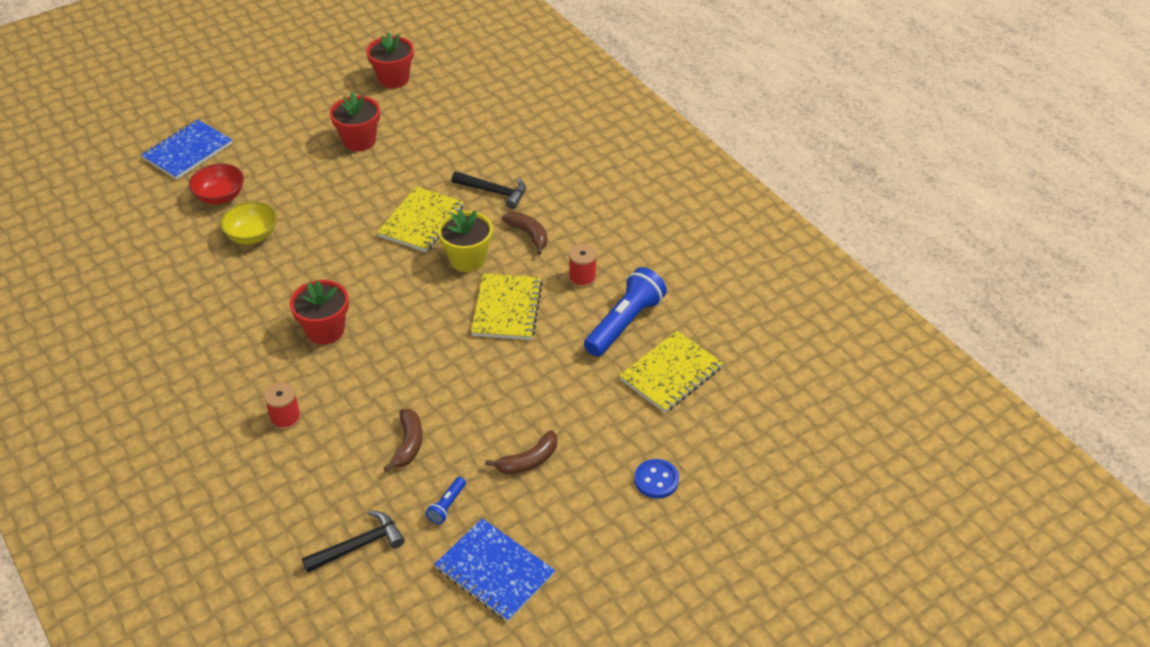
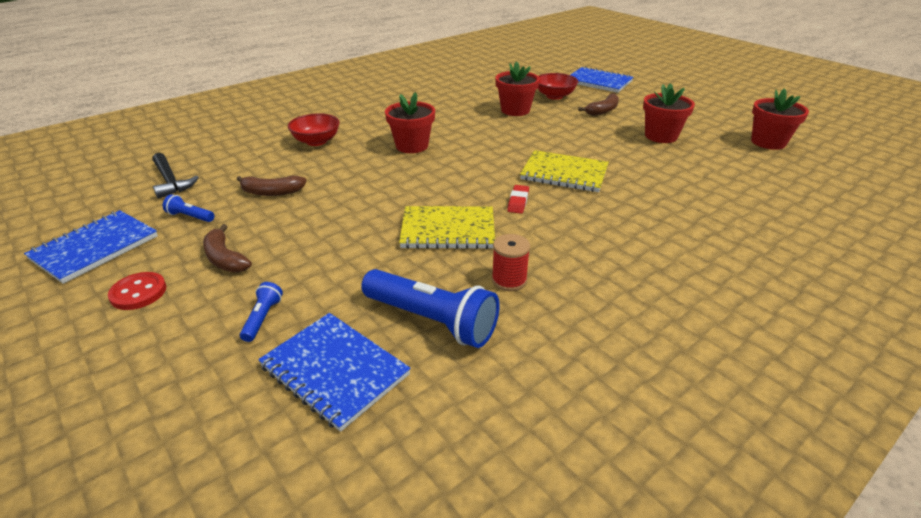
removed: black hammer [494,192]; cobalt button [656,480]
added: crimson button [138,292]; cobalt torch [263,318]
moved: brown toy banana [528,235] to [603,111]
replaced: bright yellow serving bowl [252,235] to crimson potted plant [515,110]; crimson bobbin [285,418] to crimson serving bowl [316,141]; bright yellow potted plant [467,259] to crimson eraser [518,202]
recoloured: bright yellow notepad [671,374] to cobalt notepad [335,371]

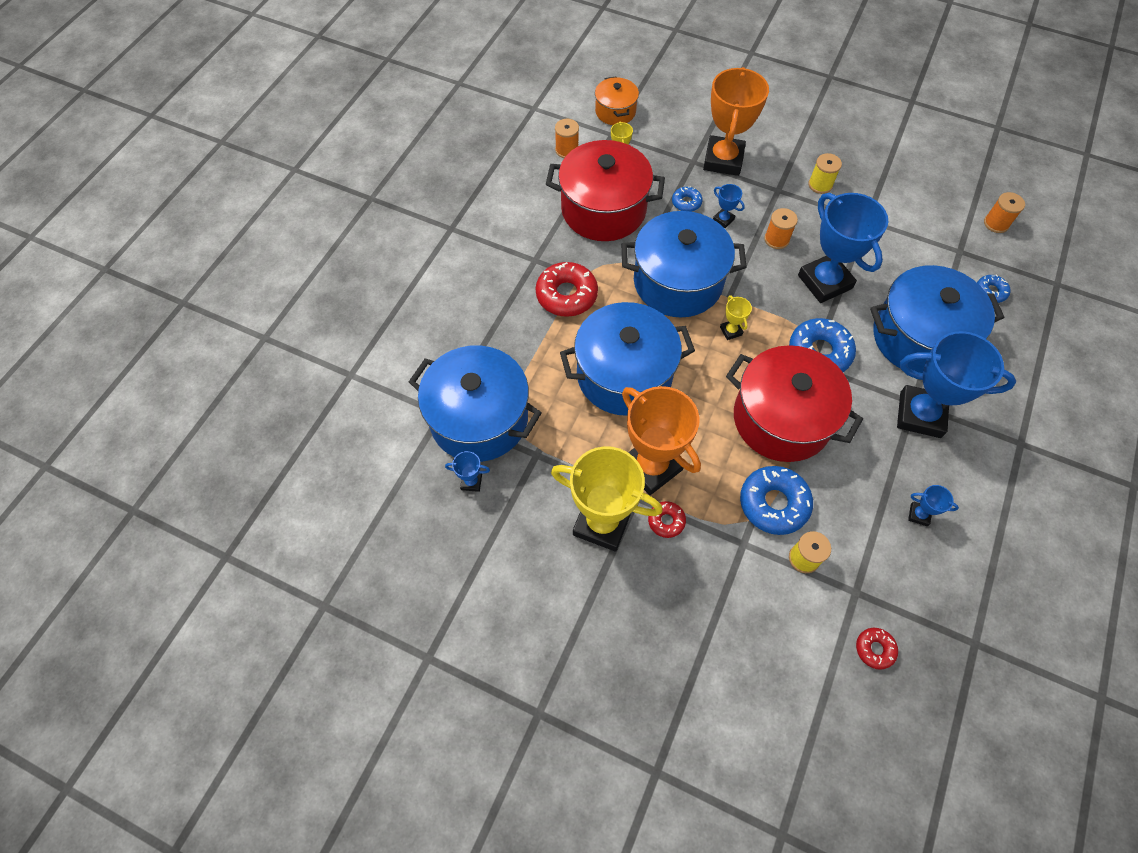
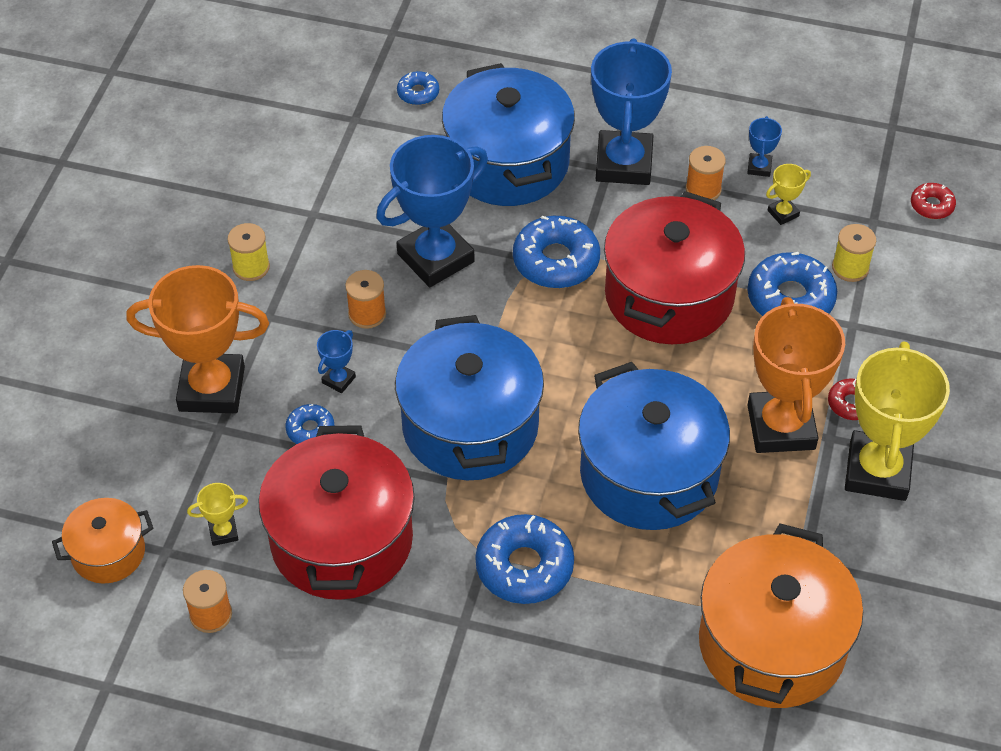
removed: cobalt trophy [471,482]
moved: bright yellow trophy [731,331] to [783,213]; bright orange bobbin [996,223] to [703,189]
recoloured: cobalt cooking pot [479,419] to bright orange cooking pot [772,644]; crimson doughnut [566,295] to cobalt doughnut [524,567]
turned: bright orange trophy [651,467] = [781,427] 45 degrees counterclockwise

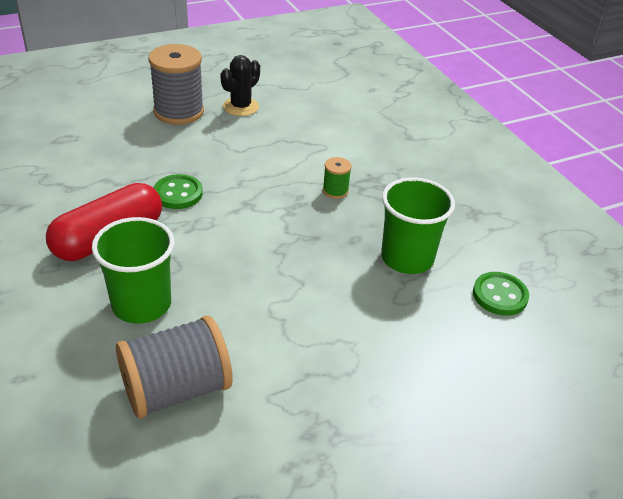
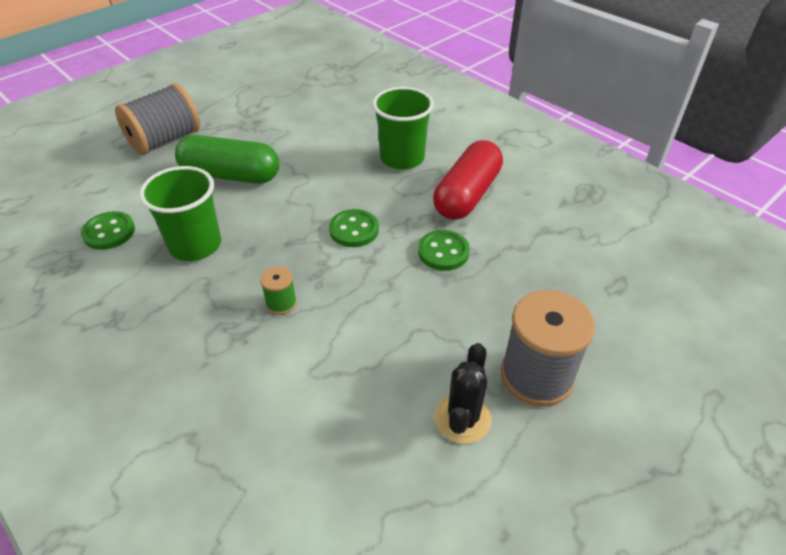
added: green pill shape [231,175]; green button [354,230]
moved: gray bobbin [176,389] to [165,140]

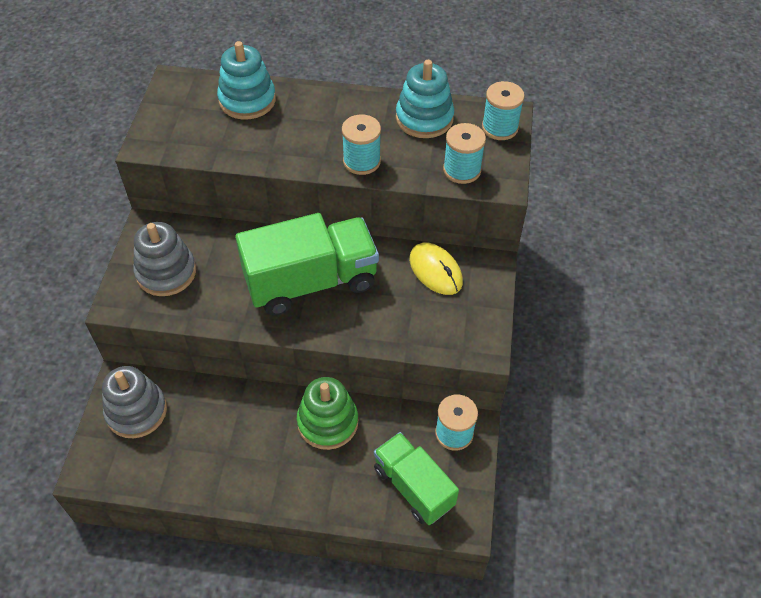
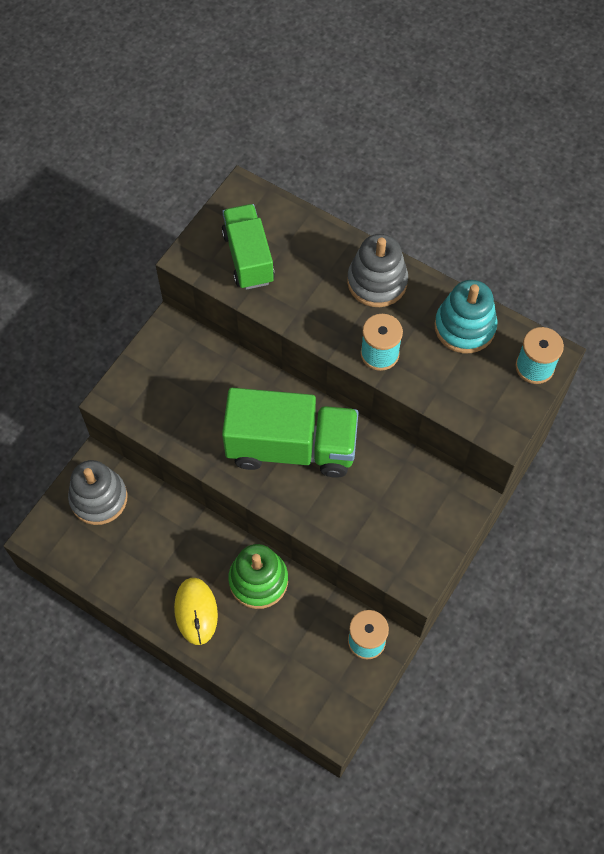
removed: aqua ring stacker [247,100]; aqua bobbin [462,170]
moved: gray ring stacker [166,272] to [377,282]; green truck [413,487] to [248,258]; bright yellow computer mouse [435,270] to [196,611]

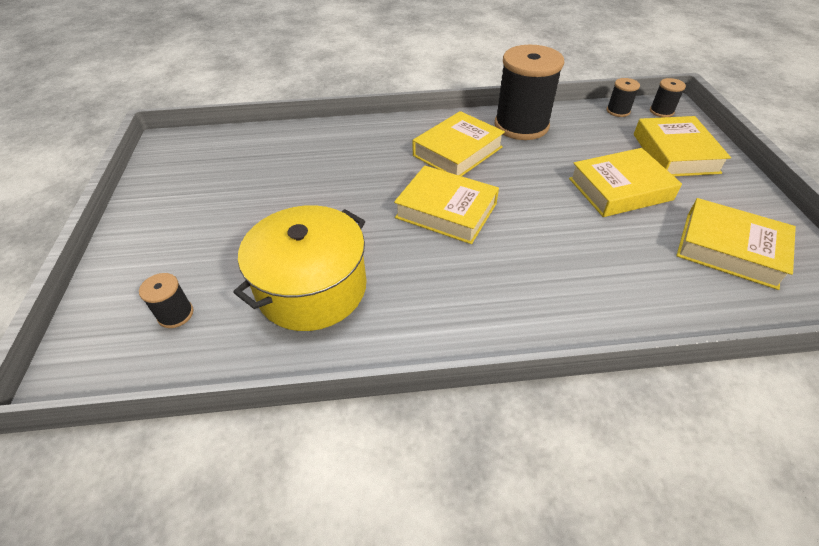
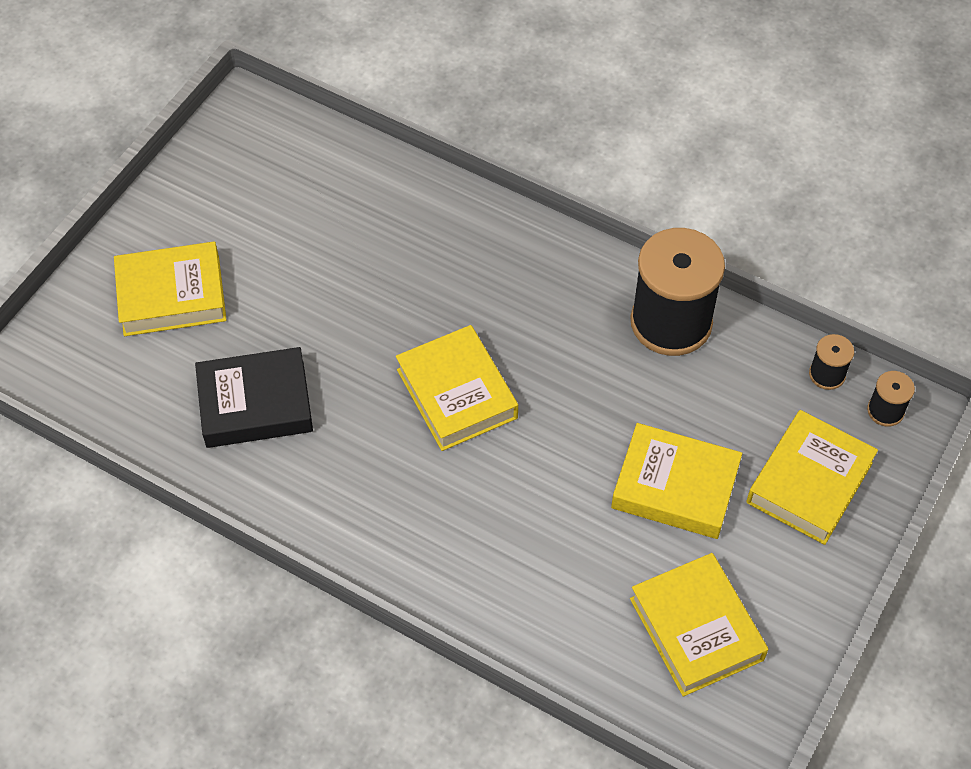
removed: black bobbin [175,314]
moved: bright yellow hardcover [457,151] to [172,295]
replaced: bright yellow cooking pot [312,288] to black hardcover [255,404]

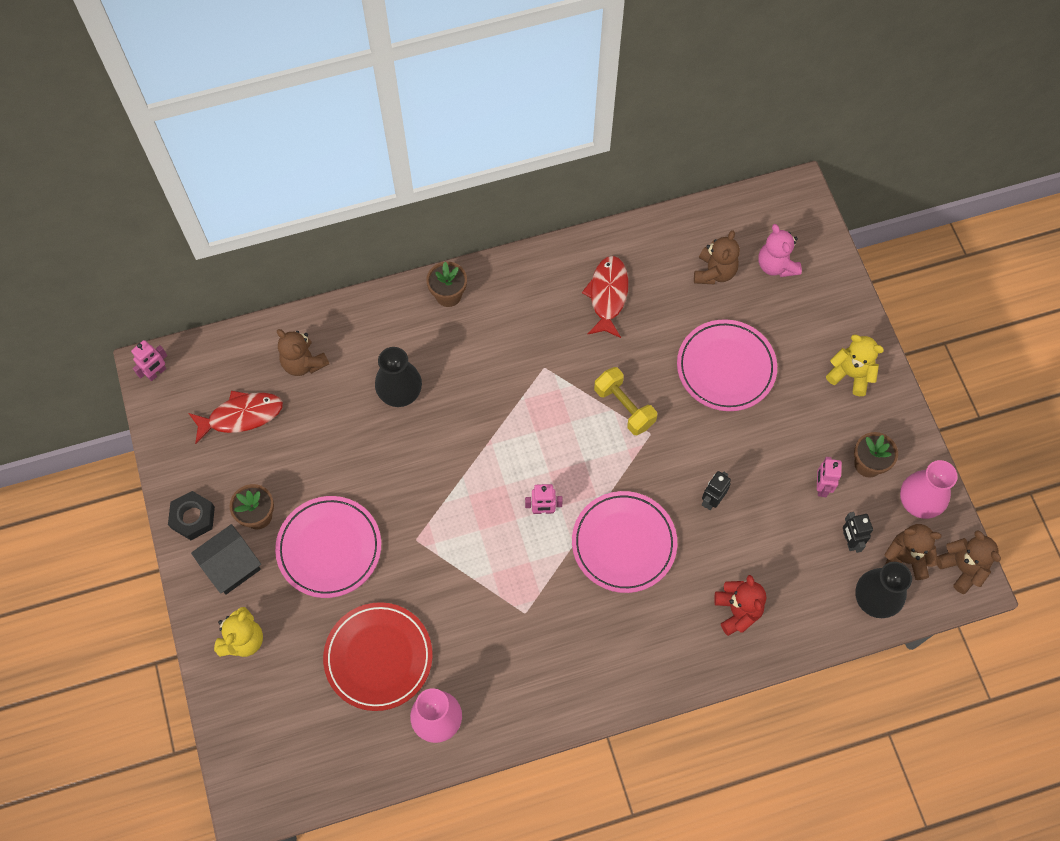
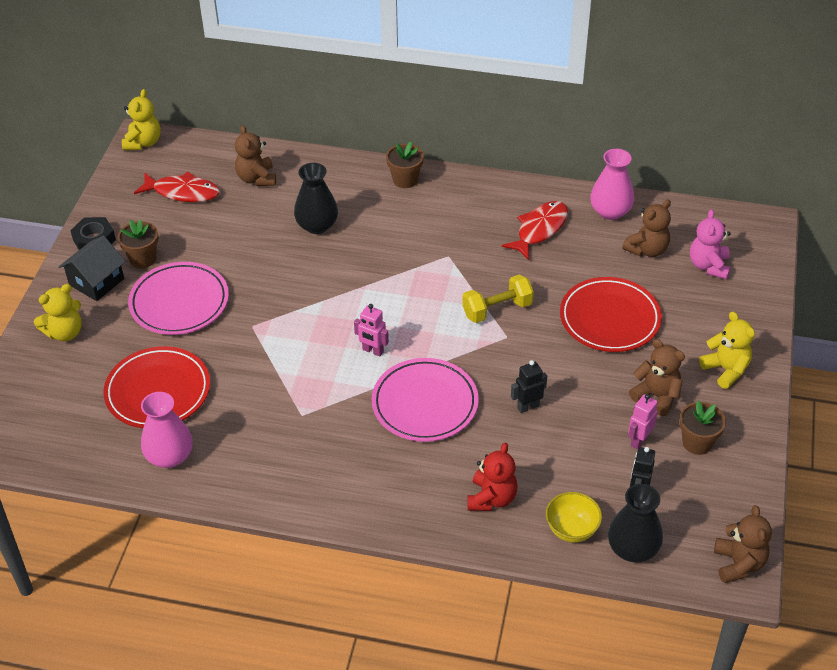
added: bright yellow serving bowl [571,530]
moved: brown teddy [905,559] to [656,396]; pink flower vase [919,501] to [610,211]
replaced: pink toy robot [156,373] to bright yellow teddy [143,142]
recoloured: pink flat dish [726,367] to crimson flat dish [609,318]
turned: black cottage [231,566] = [96,282] 45 degrees counterclockwise; bright yellow free weight [624,407] = [497,309] 75 degrees clockwise

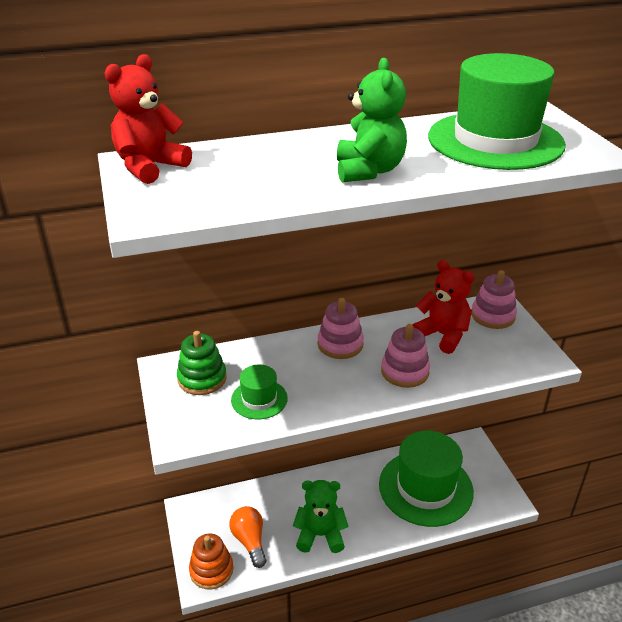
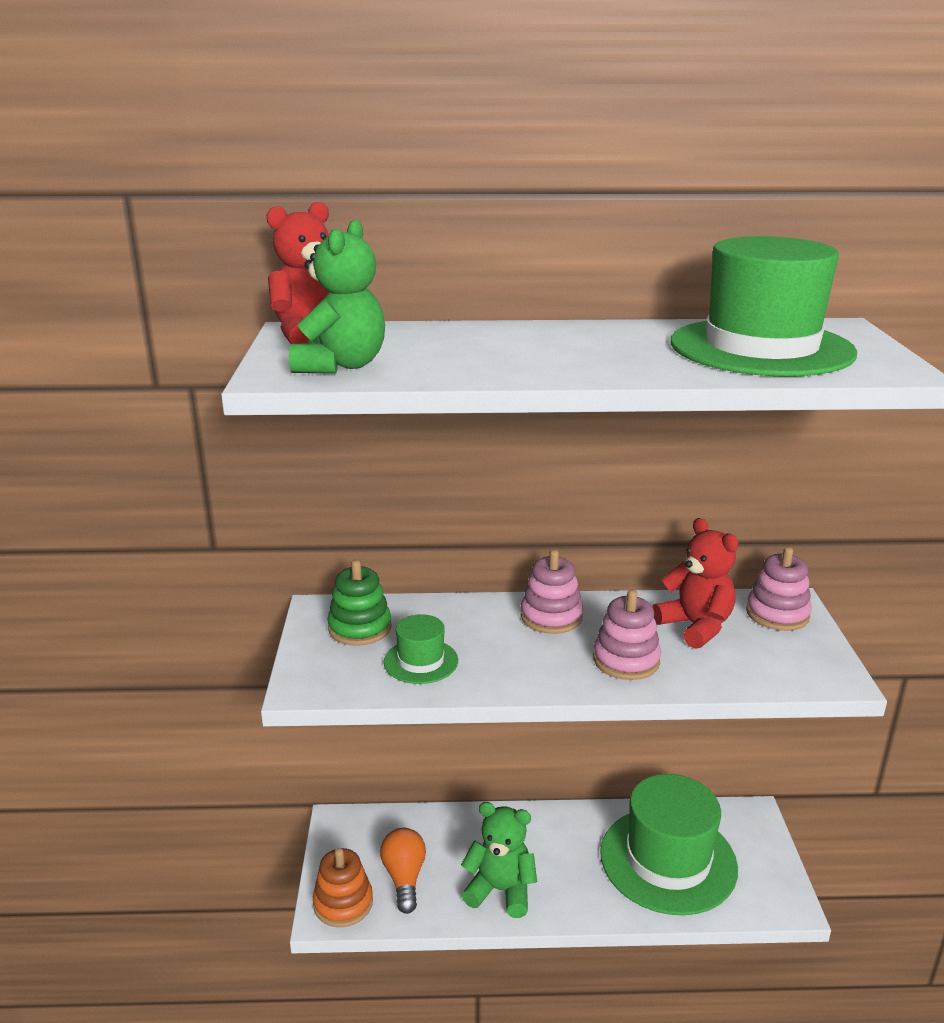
moved: green teddy [369,171] to [341,366]

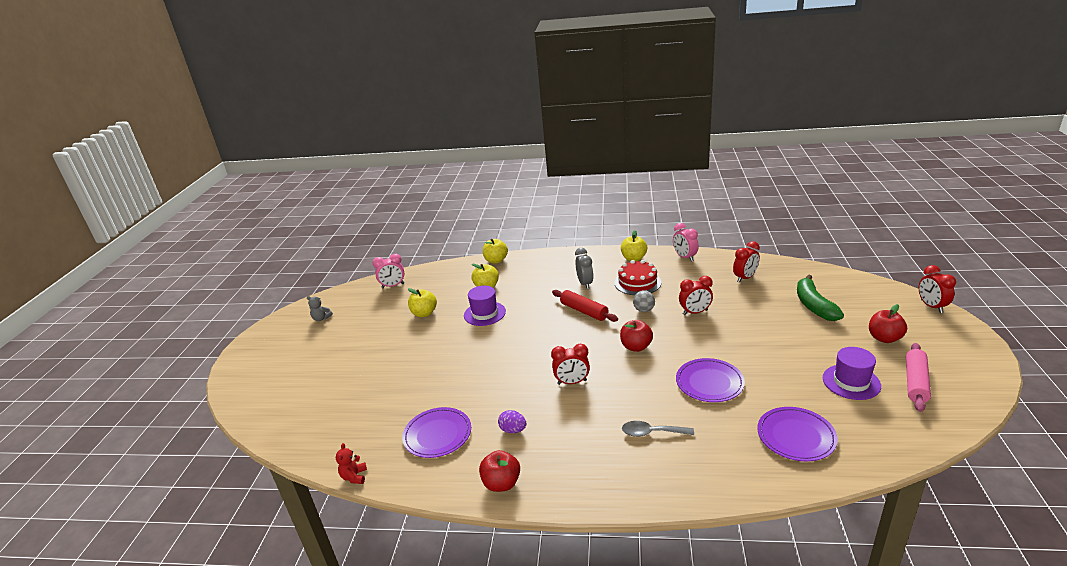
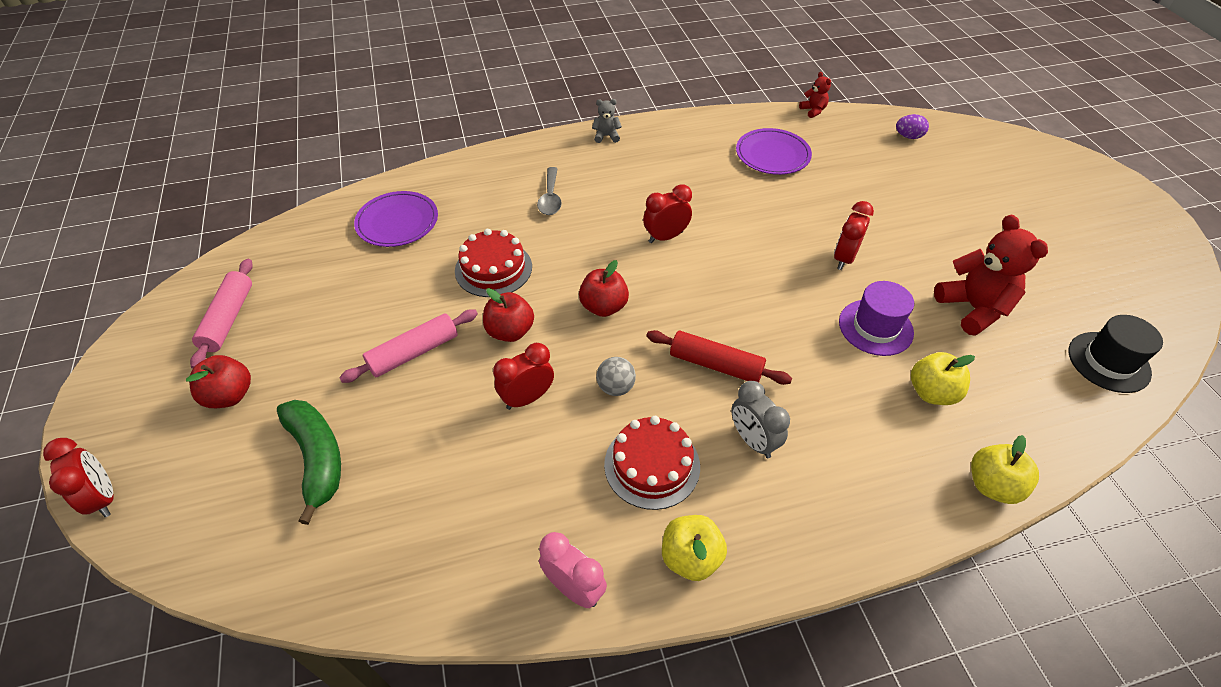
removed: purple top hat [851,382]
added: pink rolling pin [414,353]
moved: gray teddy [321,318] to [606,136]; crimson toy apple [501,483] to [510,331]; purple egg shape [513,430] to [908,136]; crimson bedside clock [745,278] to [844,258]
replaced: pink bedside clock [393,286] to black top hat [1108,362]; bright yellow toy apple [424,313] to crimson teddy [973,308]; purple flat dish [709,383] to crimson gateau [493,268]
turned: gray spoon [652,433] = [550,198] 105 degrees clockwise

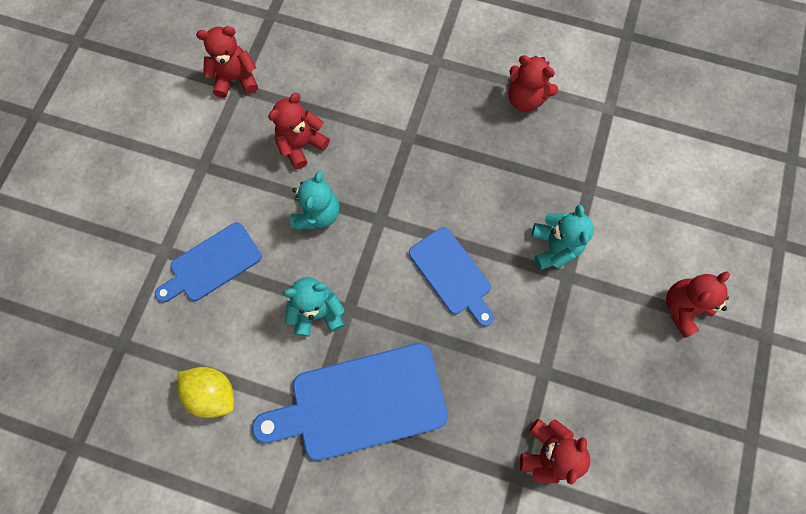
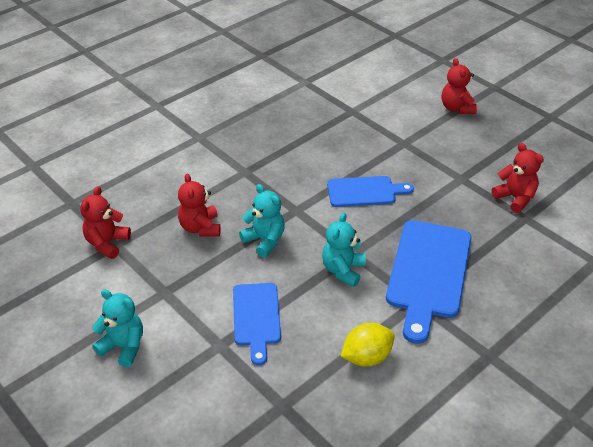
removed: crimson teddy [525,99]
moved: aqua teddy [554,247] to [123,346]

